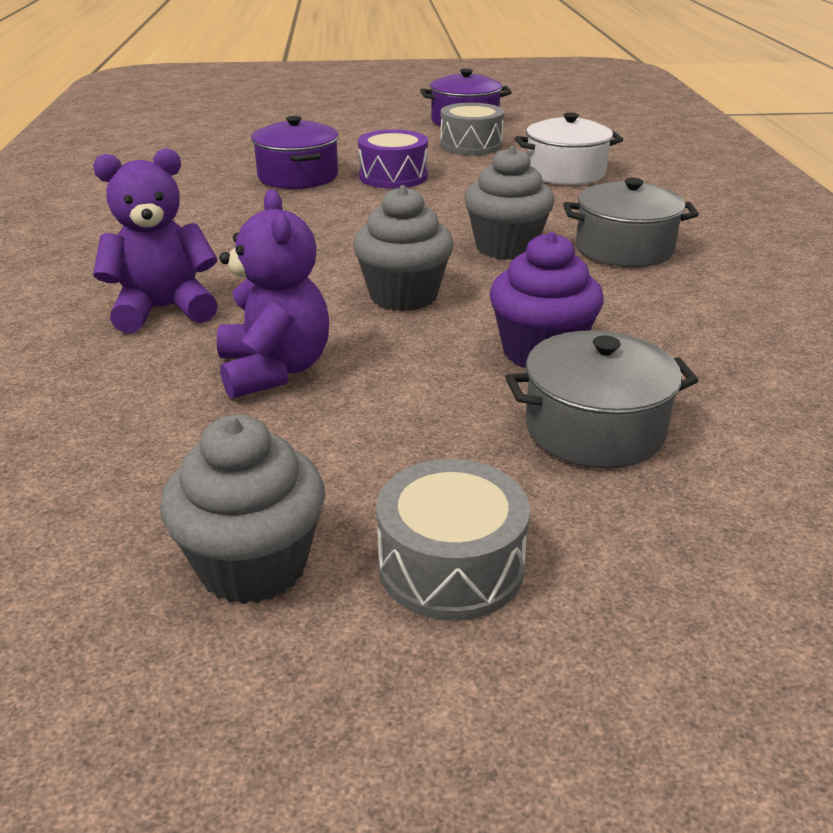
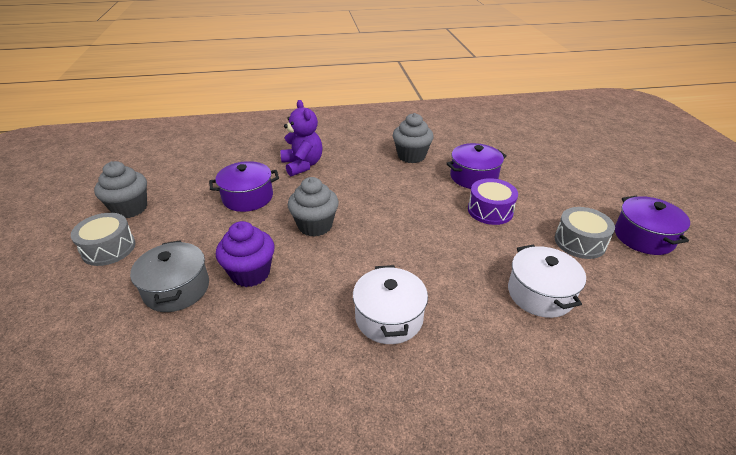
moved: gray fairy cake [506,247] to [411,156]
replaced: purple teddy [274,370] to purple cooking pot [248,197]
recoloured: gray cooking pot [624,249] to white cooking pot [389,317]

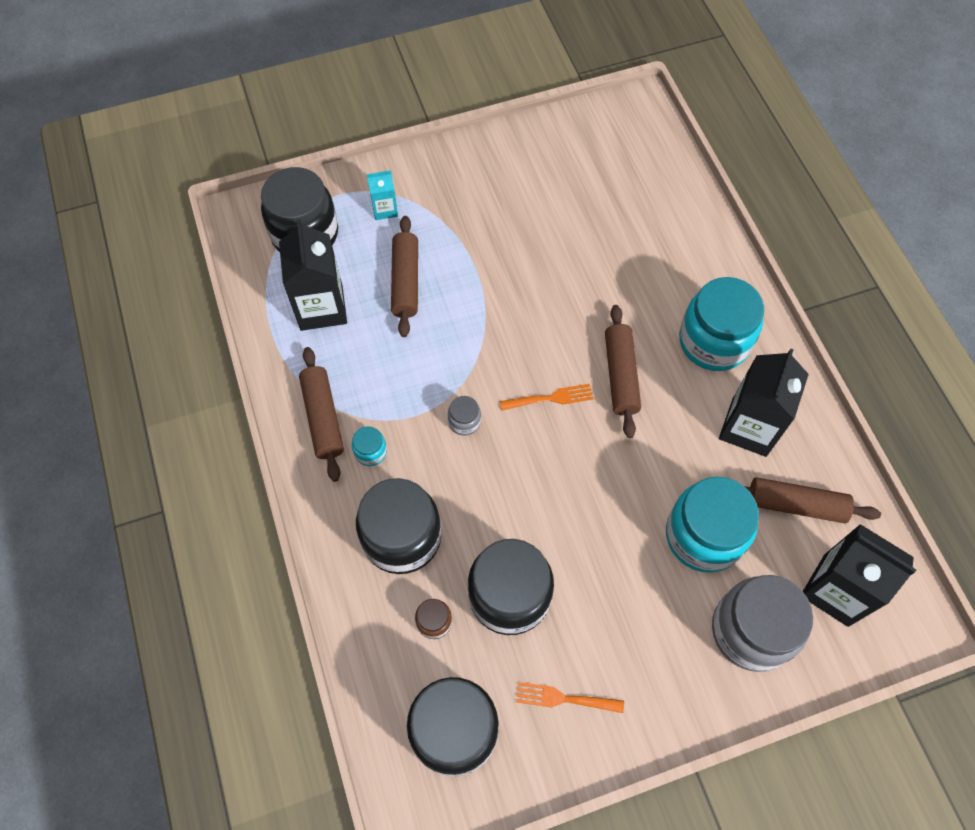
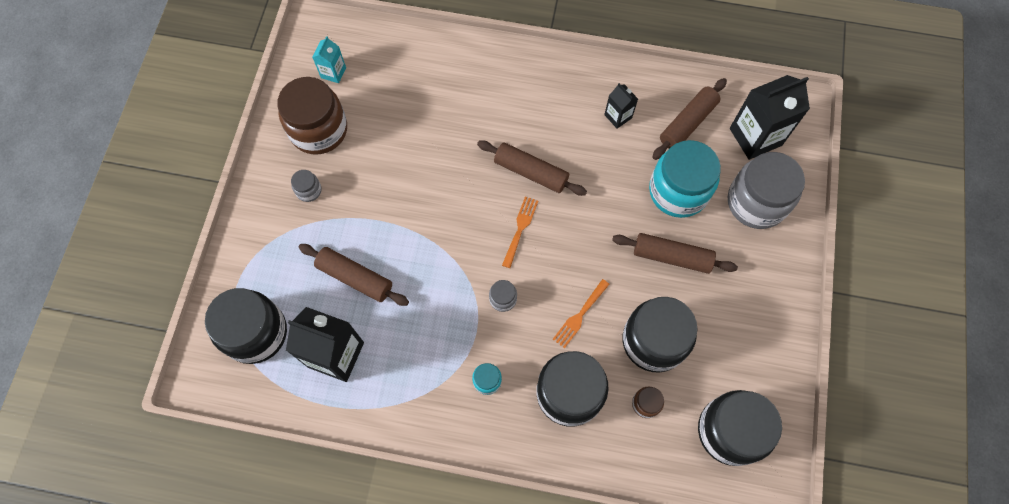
removed: aqua jam jar [713,341]
added: brown jam jar [319,130]; gray jam jar [309,190]
moved: brown rolling pin [323,418] to [671,257]; aqua carton [385,209] to [333,72]; bright orange fork [564,698] to [579,316]
resized: black carton [749,427] = [618,116] x0.52

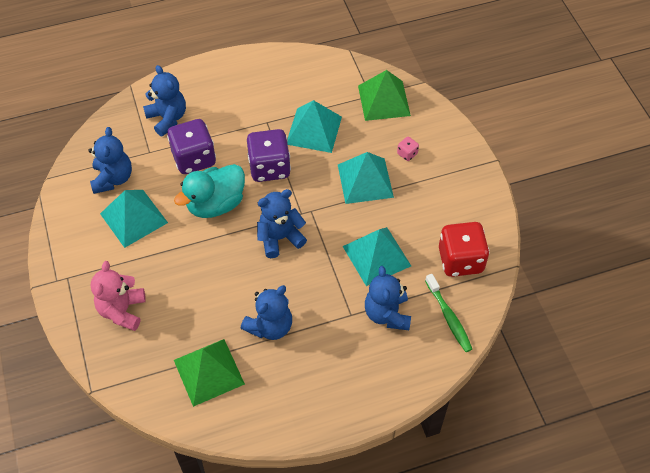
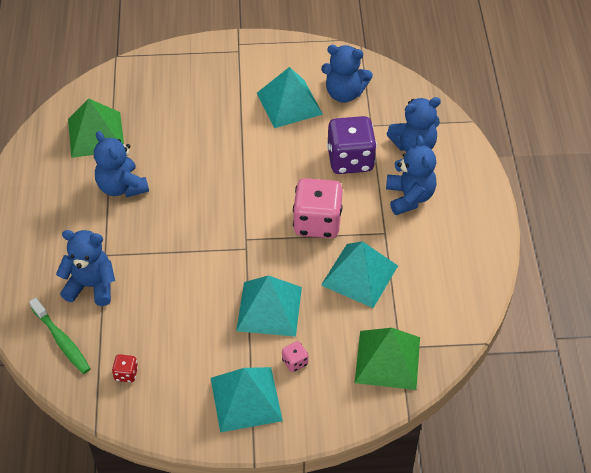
removed: pink teddy [122,310]; aqua duck [215,204]
moved: cobalt teddy [280,238] to [409,197]; aqua pyramid [377,256] to [246,399]
recoloured: purple die [269,167] to pink die [317,222]
turned: green dental brush [449,317] = [62,341] 120 degrees counterclockwise
resized: crimson die [460,260] = [126,374] x0.43

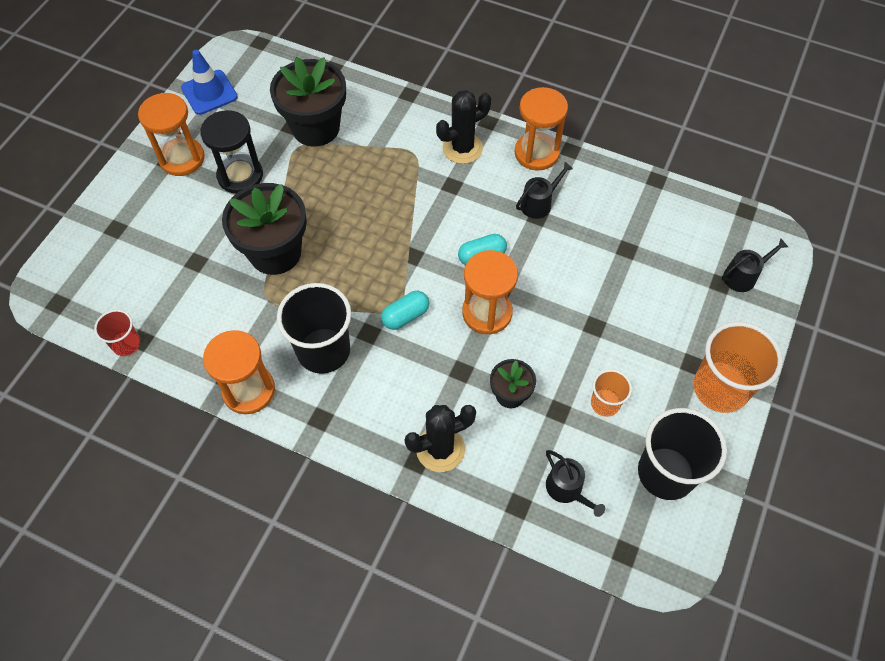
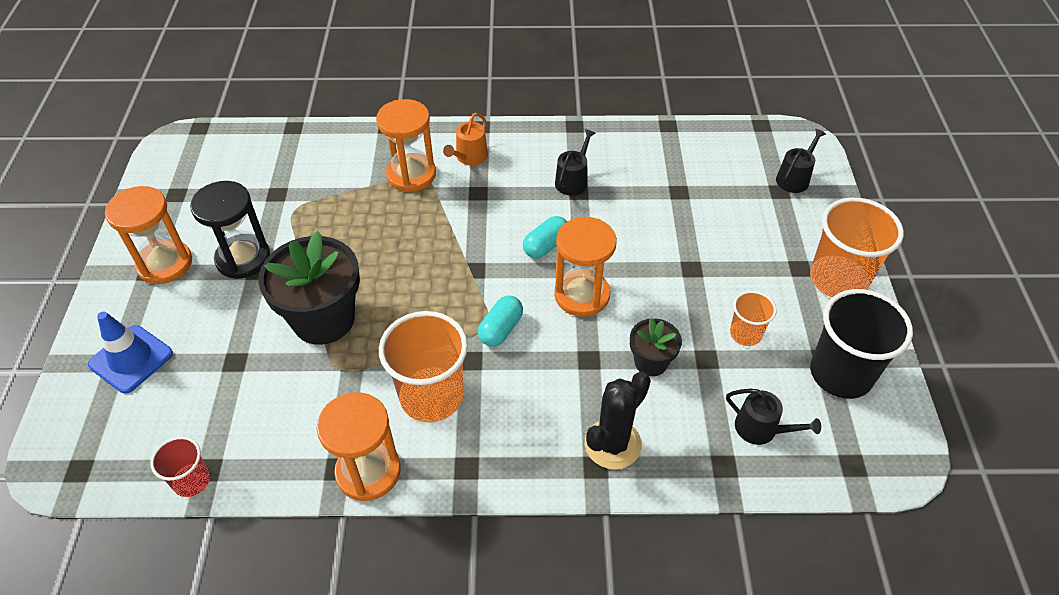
removed: black potted plant [315,128]
moved: cobalt traffic cone [209,92] to [131,359]; bright orange hourglass [536,153] to [411,175]
replaced: black prickly plant [462,148] to bright orange watering can [469,157]
recoloured: black cup [323,350] to bright orange cup [431,396]

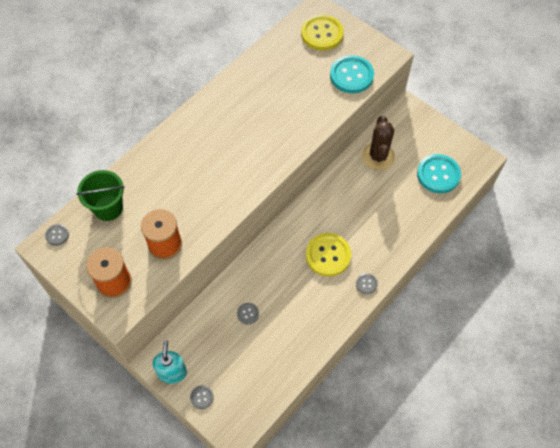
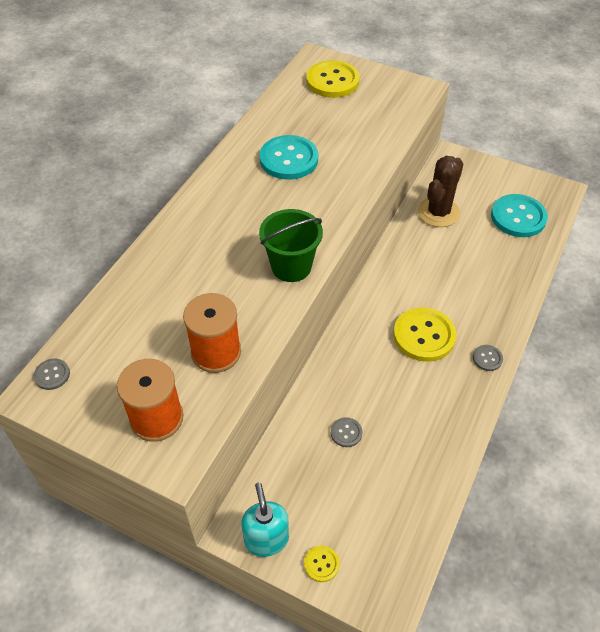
moved: green bucket [108,208] to [291,266]; aqua button [351,75] to [289,159]
recoloured: gray button [201,397] to bright yellow button [321,564]
turned: brown prickly plant [378,156] = [438,212] 45 degrees clockwise

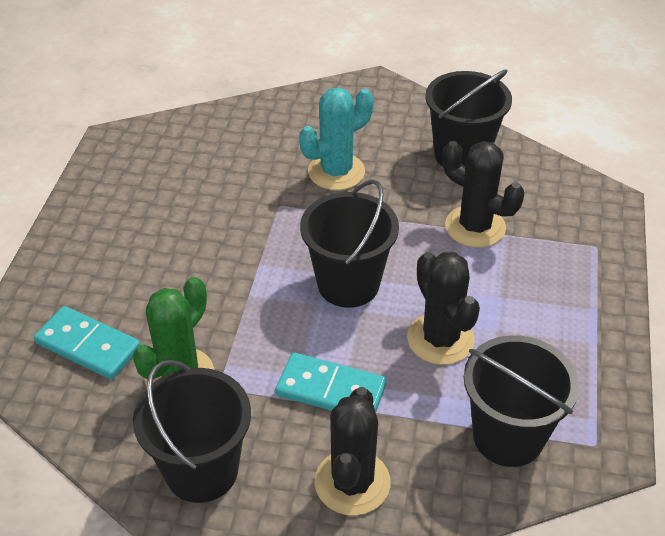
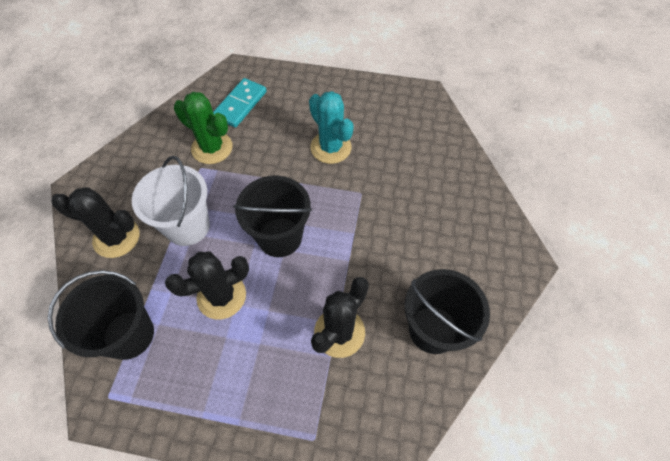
removed: black bucket [201,470]
moved: aqua prickly plant [336,172] to [330,147]
replaced: aqua domino tile [331,390] to white bucket [187,226]

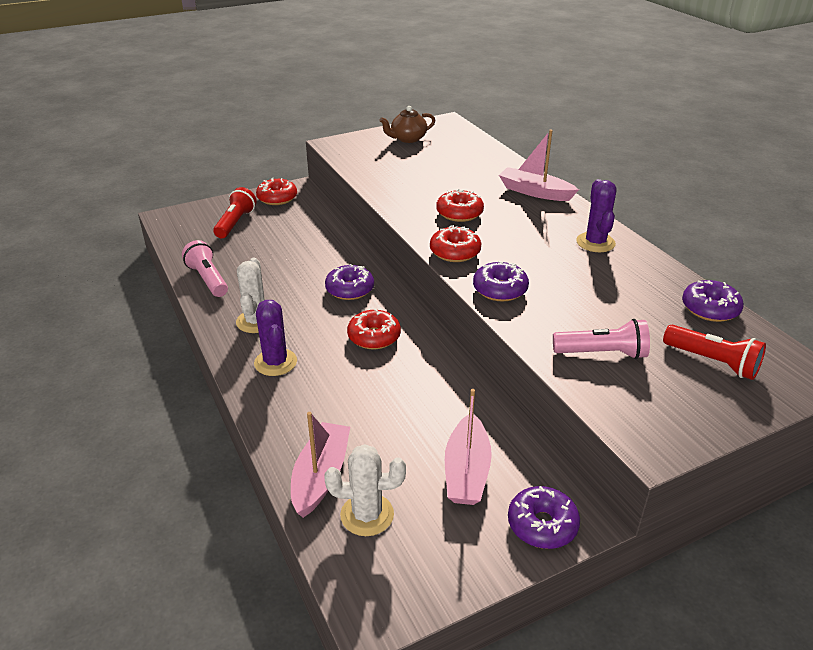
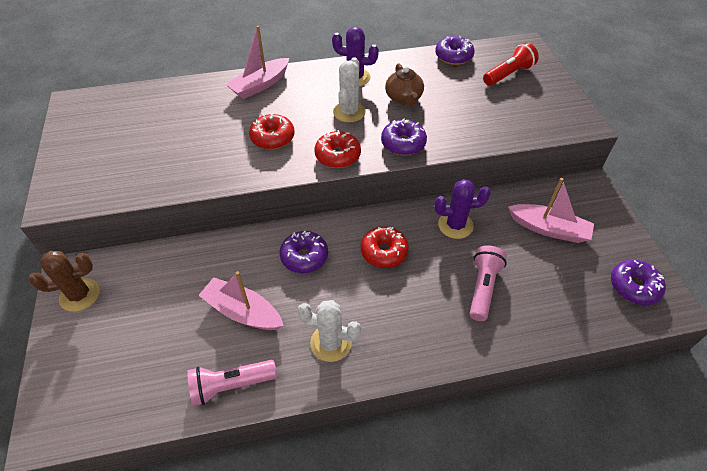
removed: crimson torch [235,223]
moved: purple prickly plant [275,362] to [455,225]; pink toy boat [321,476] to [242,312]; white prickly plant [367,515] to [349,112]; brown teapot [408,139] to [404,98]; purple doughnut [542,525] to [634,286]; pink torch [602,353] to [483,288]
replaced: crimson doughnut [277,198] to brown prickly plant [80,295]

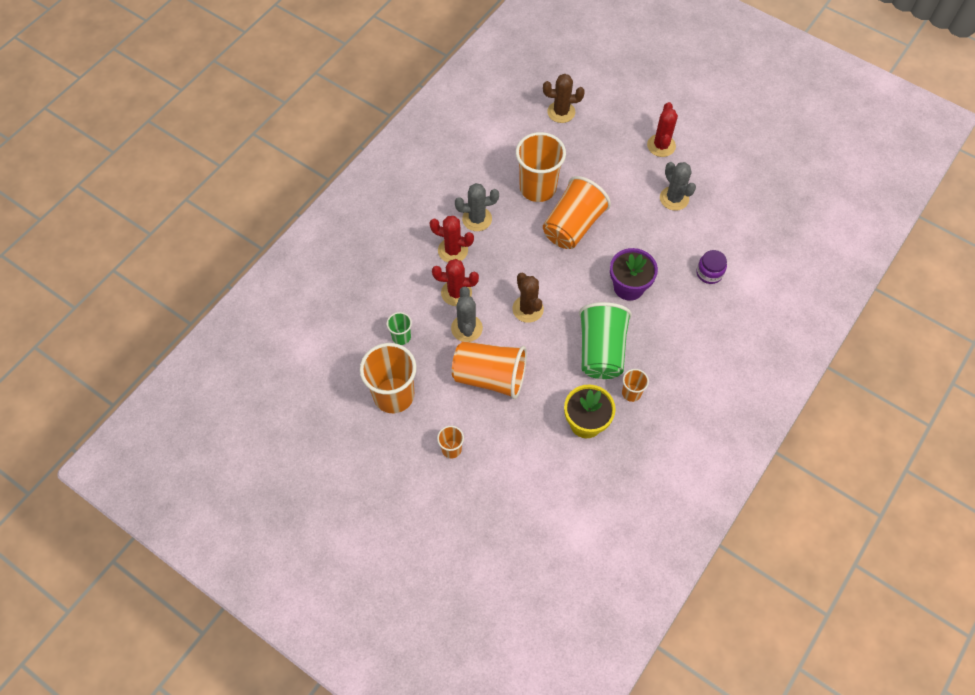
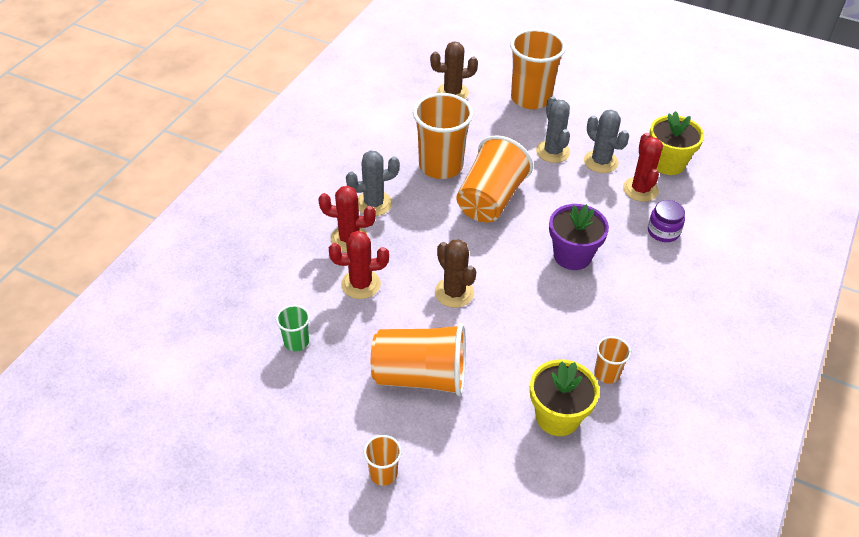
removed: green cup [601,351]
added: bright yellow potted plant [667,163]
moved: bright orange cup [393,395] to [531,98]; gray prickly plant [466,328] to [552,152]; crimson prickly plant [661,146] to [640,189]

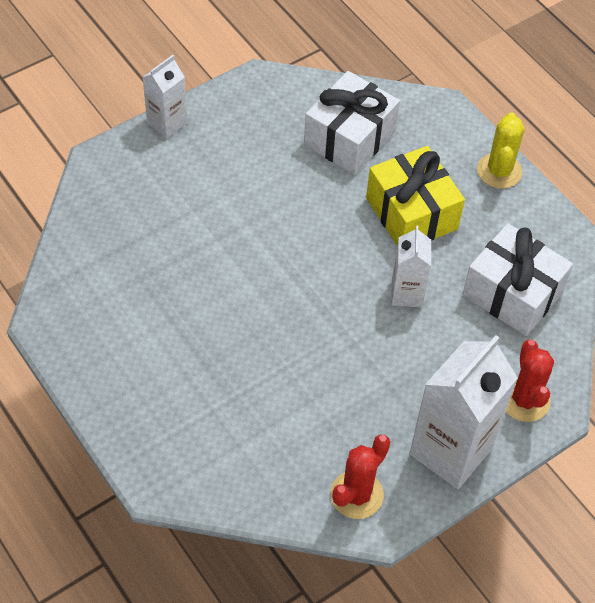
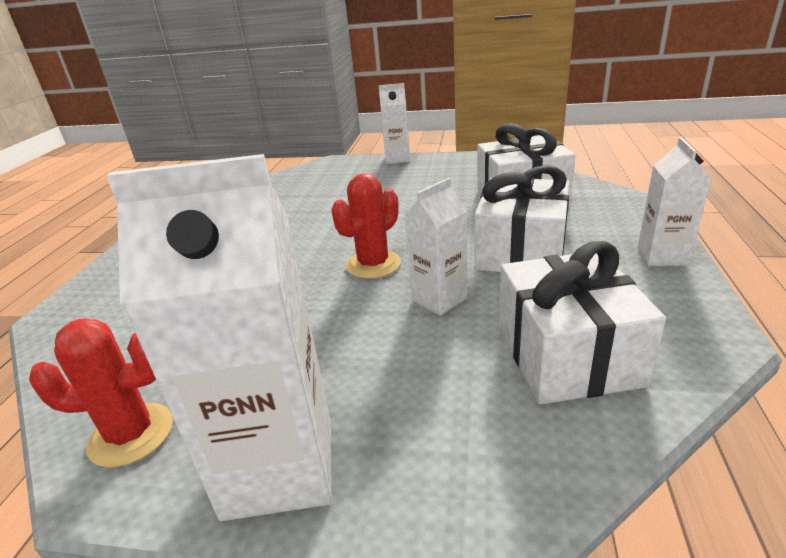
moved: crimson prickly plant [524,400] to [373,264]
replaced: bright yellow prickly plant [499,171] to white carton [662,256]
recoloured: bright yellow present [411,213] to white present [521,251]

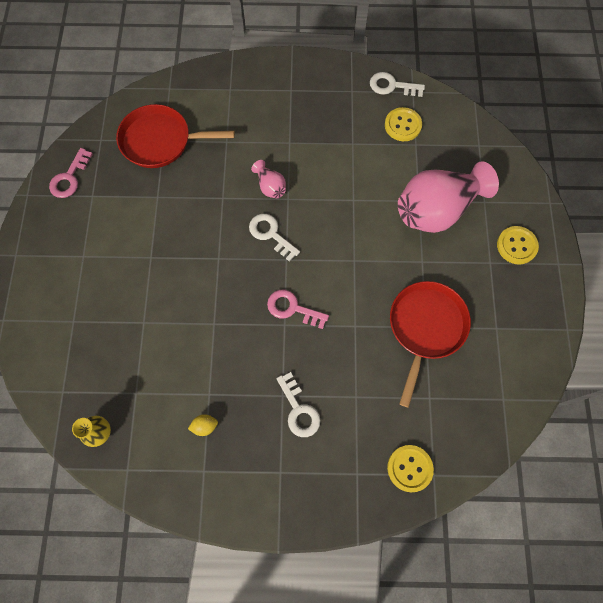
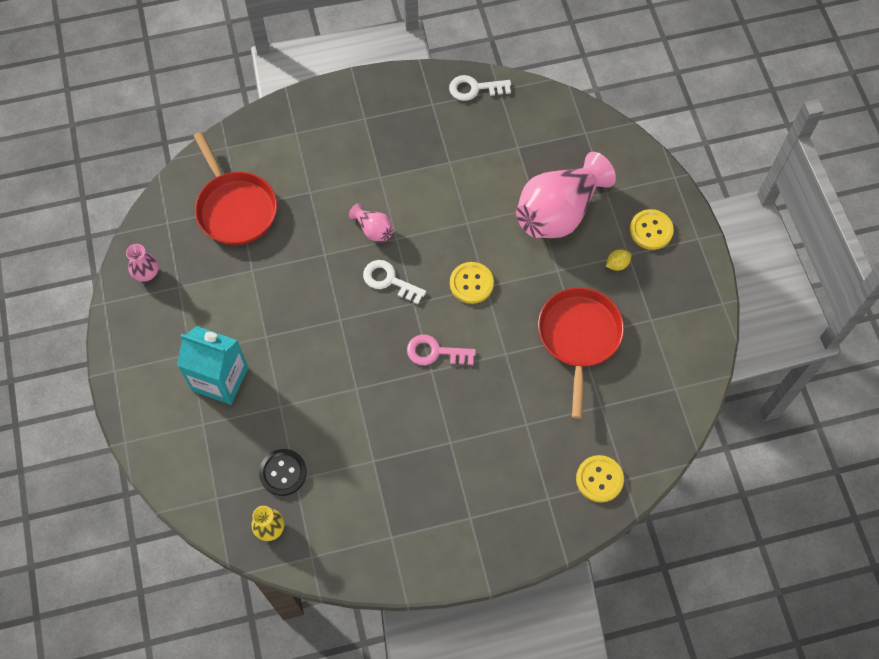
removed: white latchkey [299,410]
added: aqua carton [220,379]; black button [283,473]
moved: bright yellow citrus fruit [205,426] to [617,264]; bright yellow button [403,125] to [471,283]
replaced: pink latchkey [69,178] to pink flower vase [146,273]
turned: crimson frying pan [160,141] = [235,208] 105 degrees counterclockwise

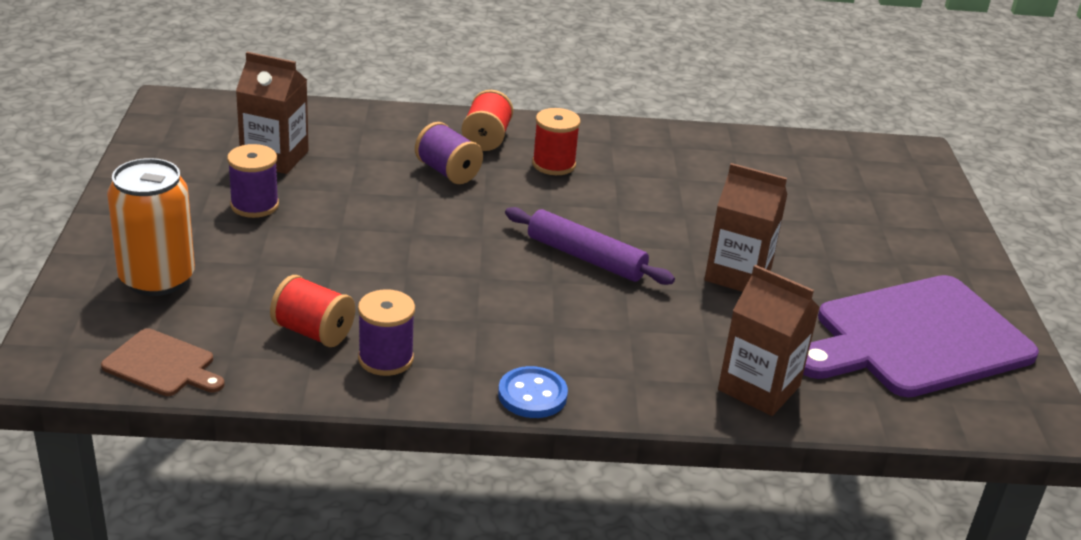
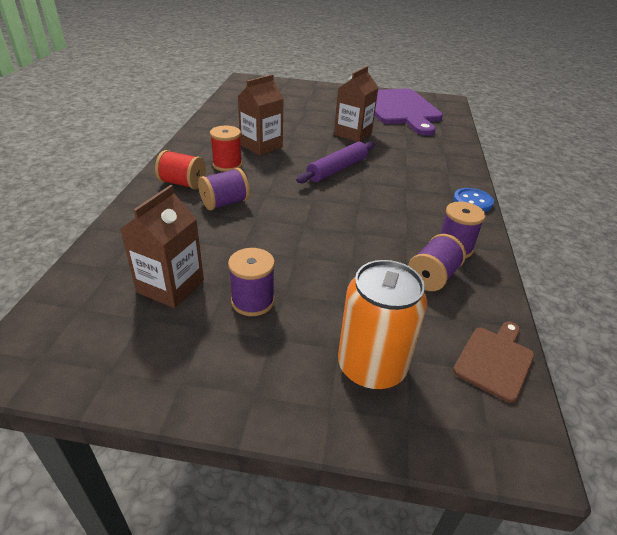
moved: brown carton [759,388] to [261,146]
recoloured: crimson bobbin [313,332] to purple bobbin [432,277]

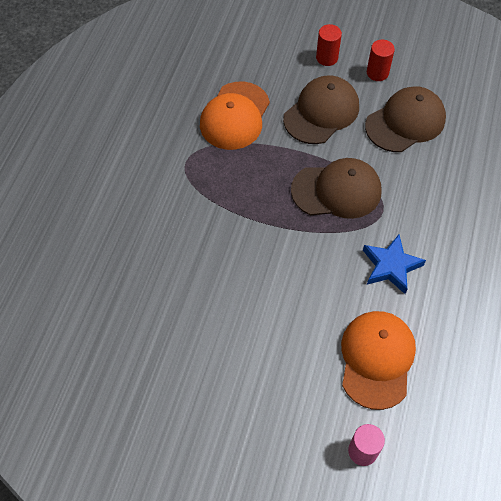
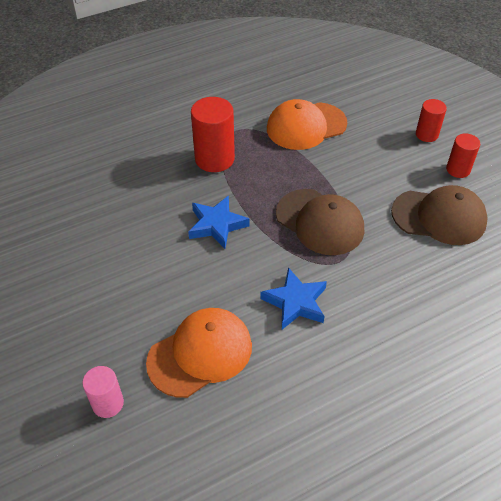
removed: brown cap [321,112]
added: cobalt five-pointed star [217,225]; crimson cylinder shape [214,159]

